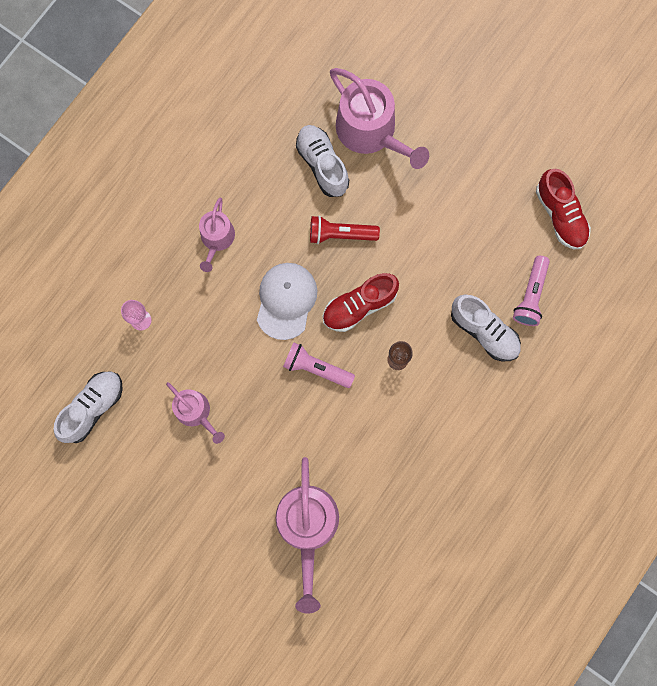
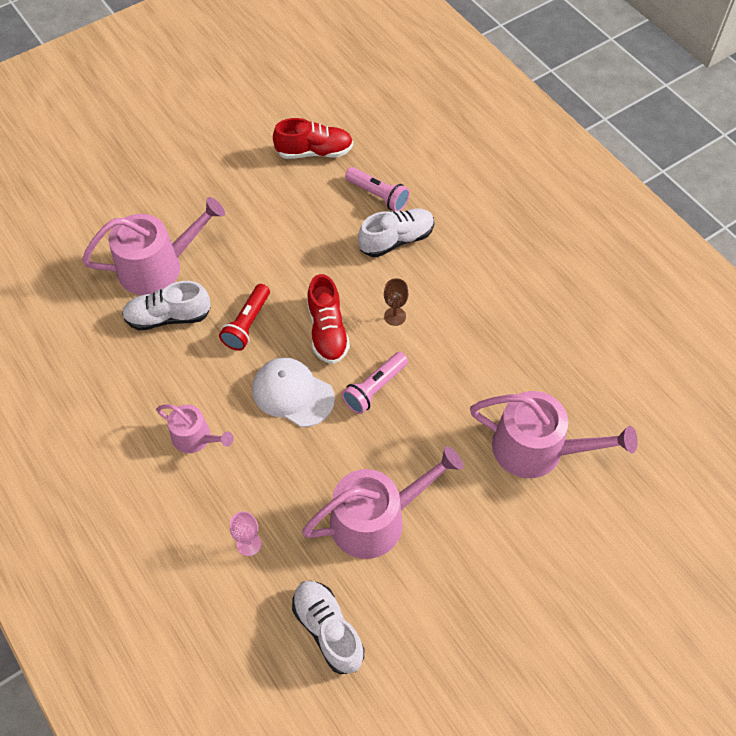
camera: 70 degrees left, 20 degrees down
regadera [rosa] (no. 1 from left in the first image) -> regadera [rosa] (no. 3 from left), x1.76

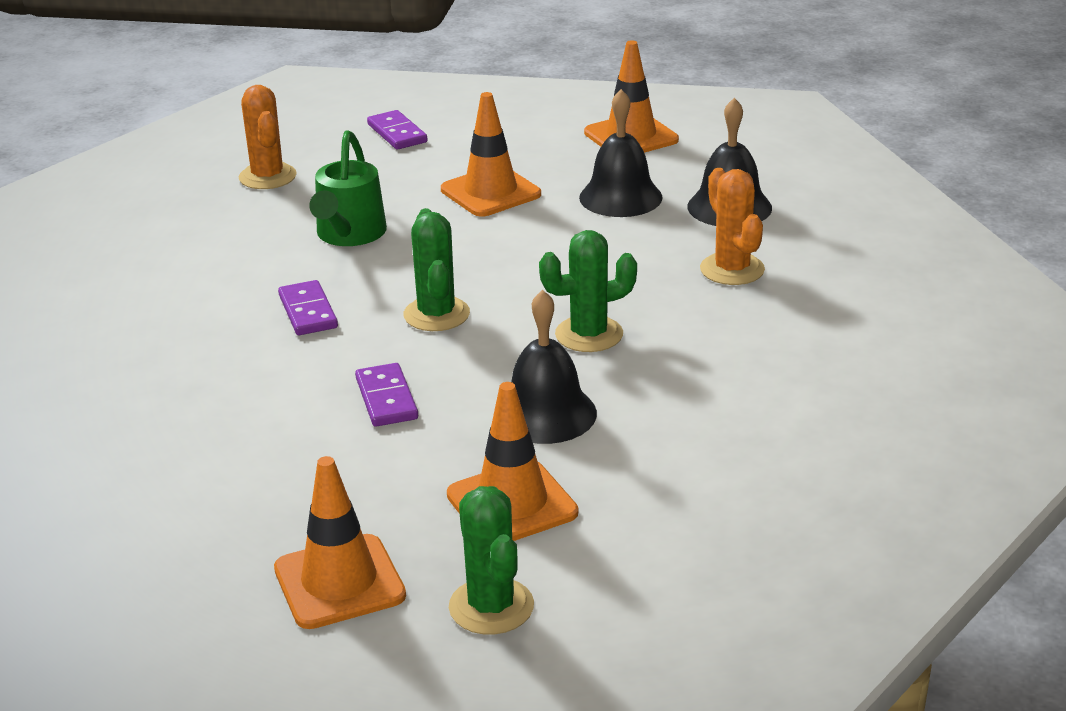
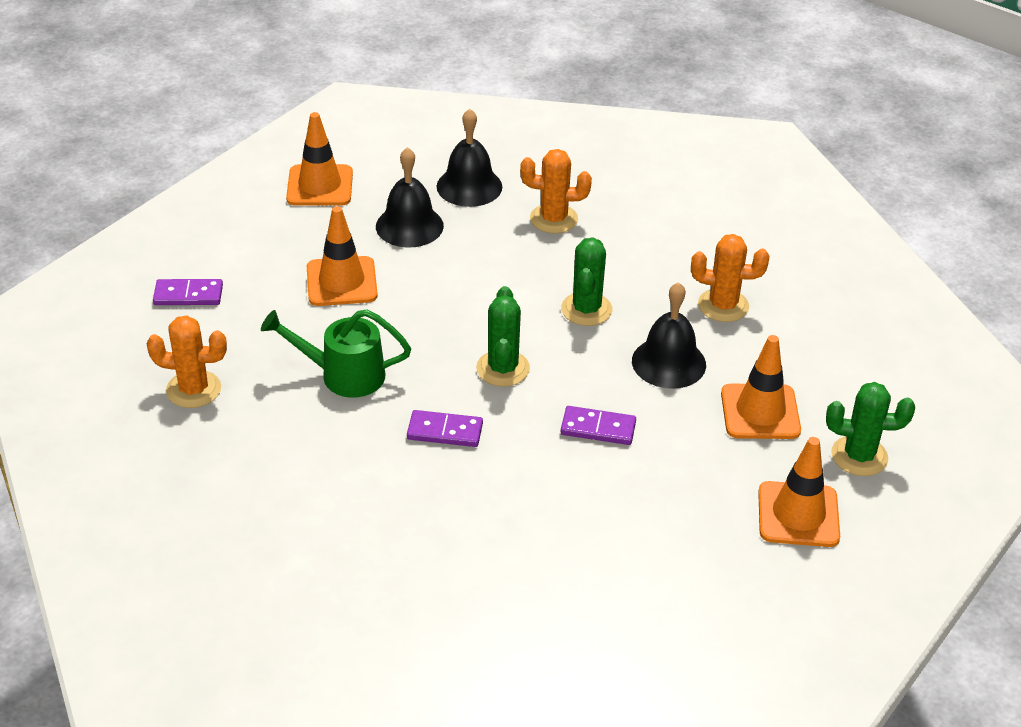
camera: 65 degrees left, 10 degrees up
regadera [verde], 150 degrees clockwise
cactus [verde] (no. 1 from left), 75 degrees clockwise
none -> cactus [naranja] (no. 3 from left)

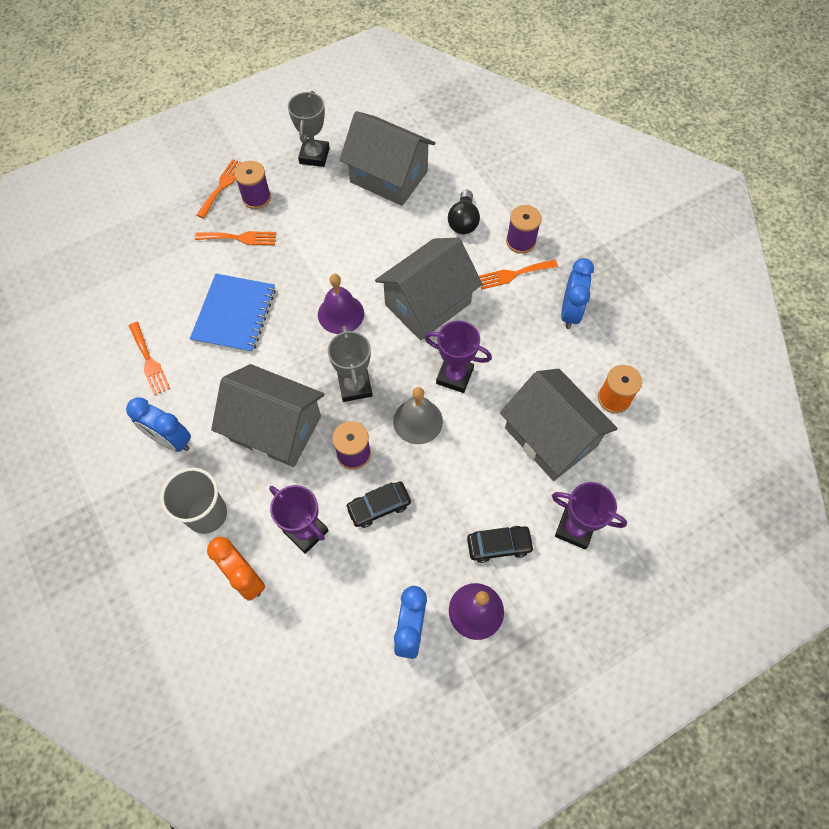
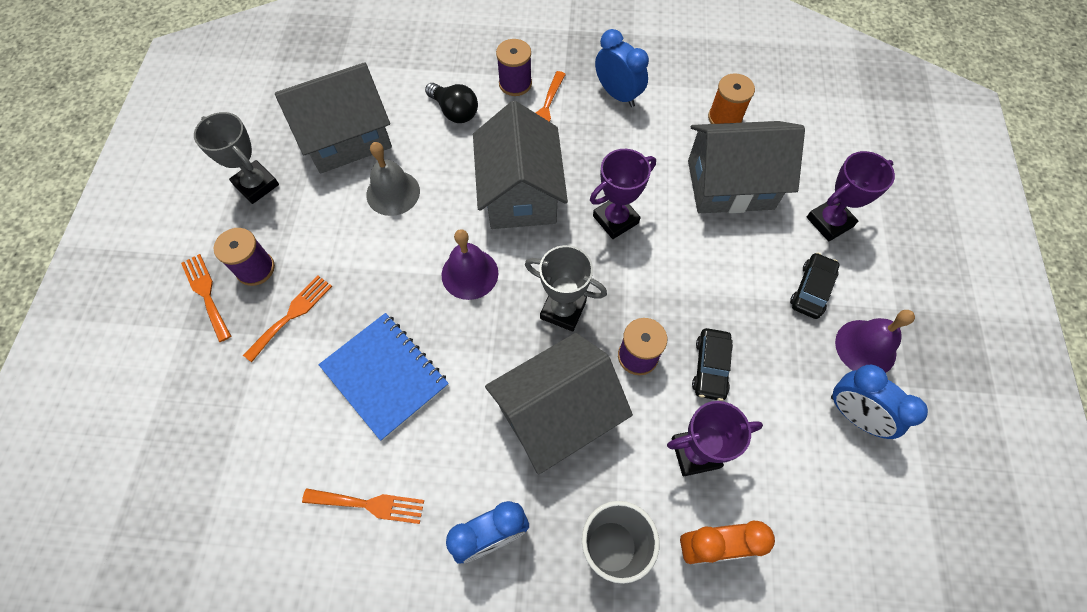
camera: 55 degrees left, 0 degrees up
campana [gris], shifted

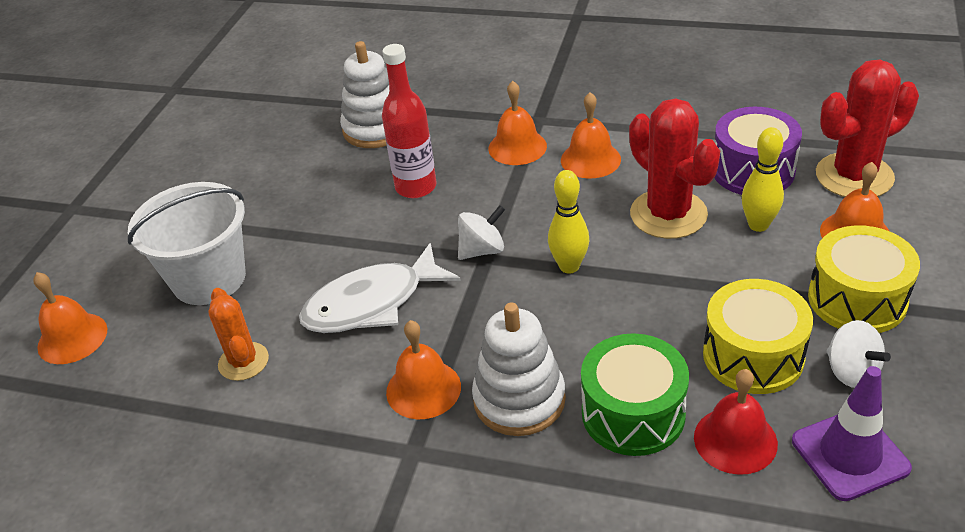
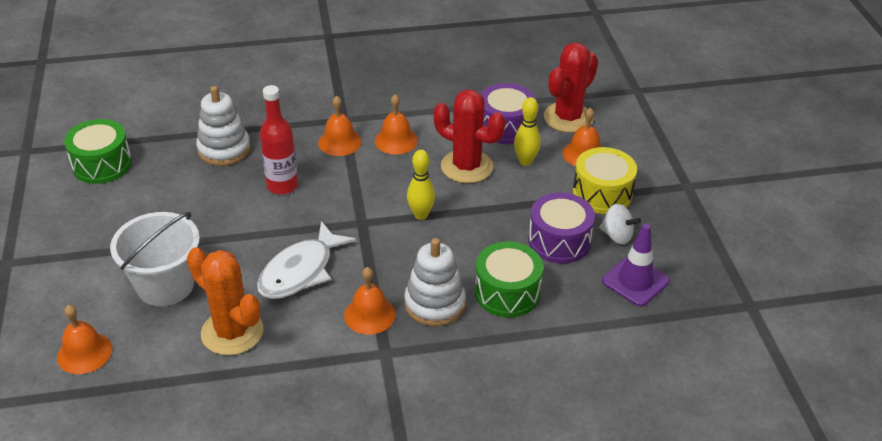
camera: 30 degrees left, 0 degrees up
peonza [blanco] (no. 1 from left) -> none
tambor [amarillo] (no. 1 from left) -> tambor [morado] (no. 2 from left)
cactus [naranja], x1.67
campana [rojo] -> none
none -> tambor [verde] (no. 1 from left)

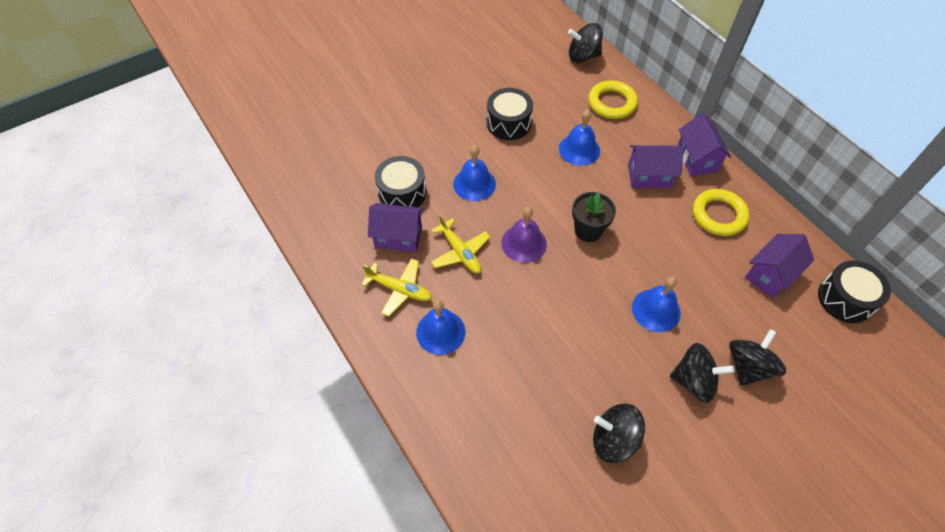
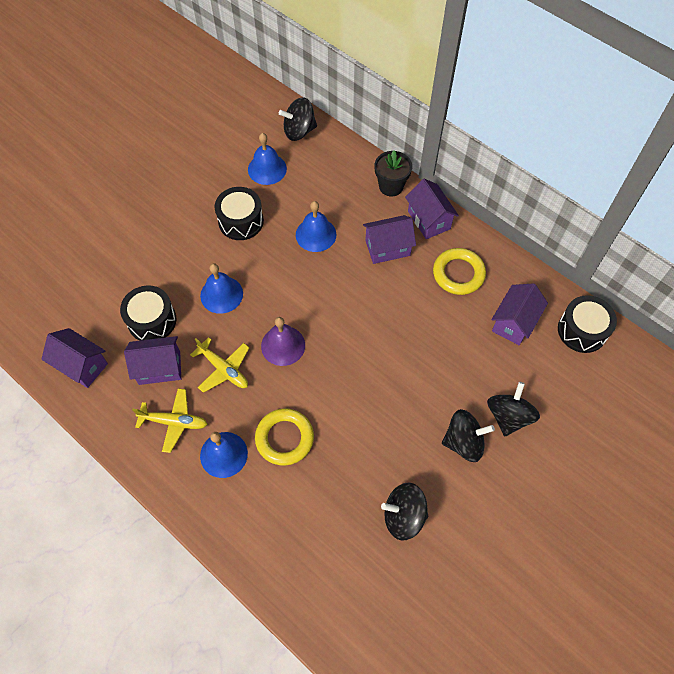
camera: 15 degrees left, 5 degrees up
anillo [amarillo] (no. 1 from left), shifted
maceta [negro], shifted
campana [azul] (no. 4 from left in the first image) -> campana [azul] (no. 3 from left), shifted
none -> casa [morado] (no. 1 from left)

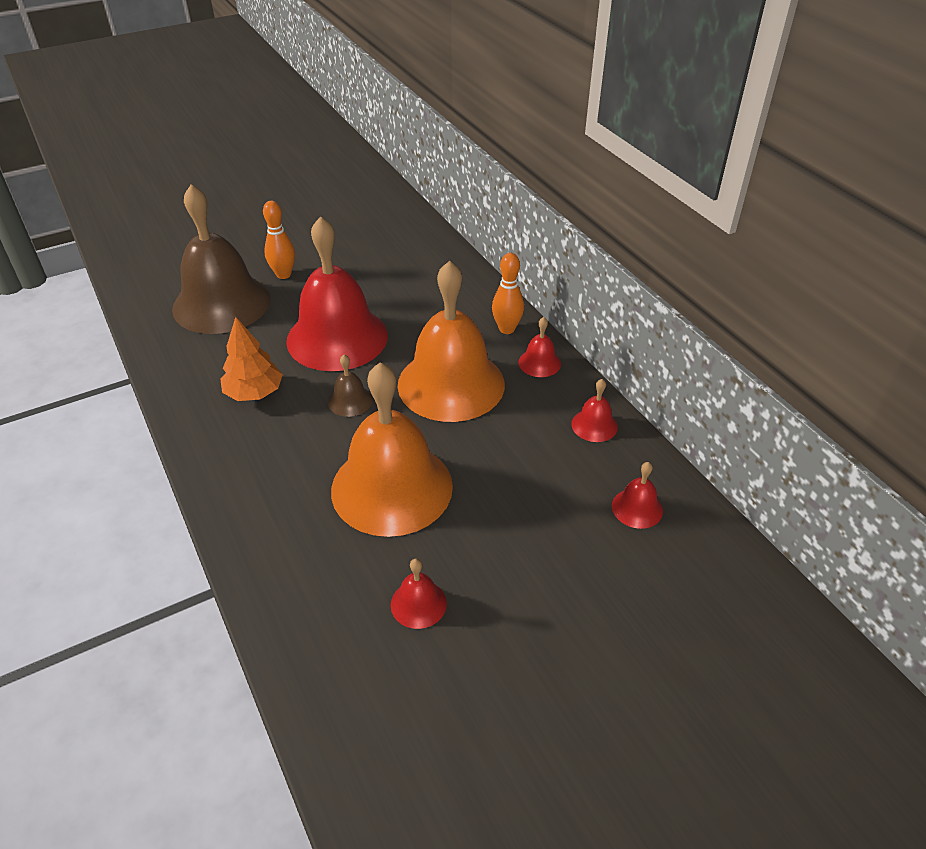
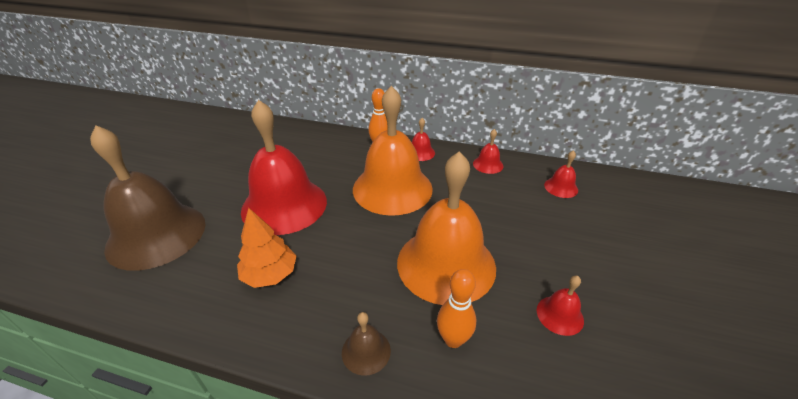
camera: 45 degrees left, 5 degrees down
bolo [naranja] (no. 1 from left in the first image) -> bolo [naranja] (no. 2 from left), shifted
campana [marrón] (no. 2 from left), shifted

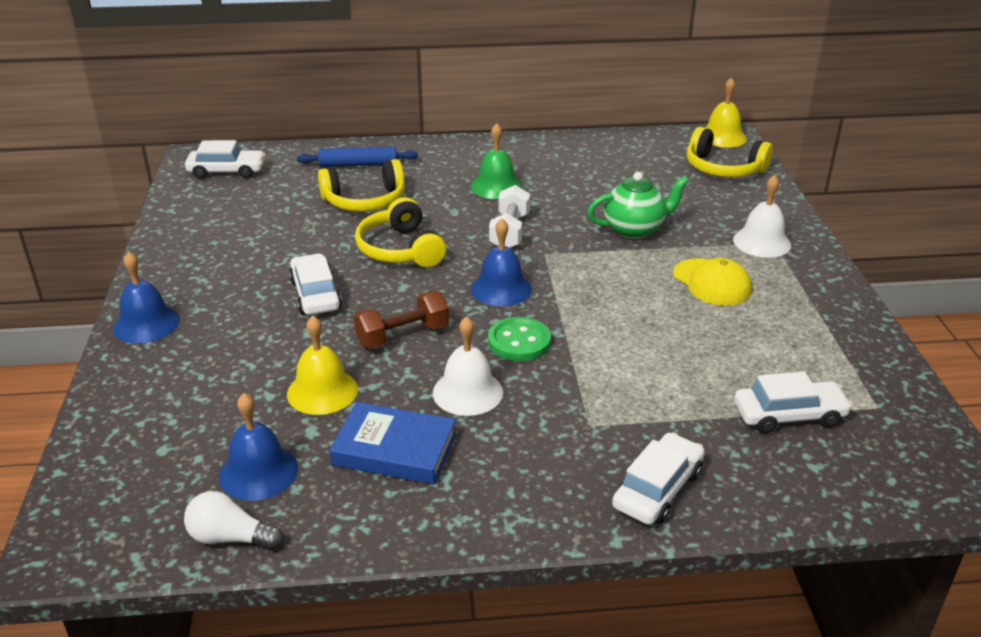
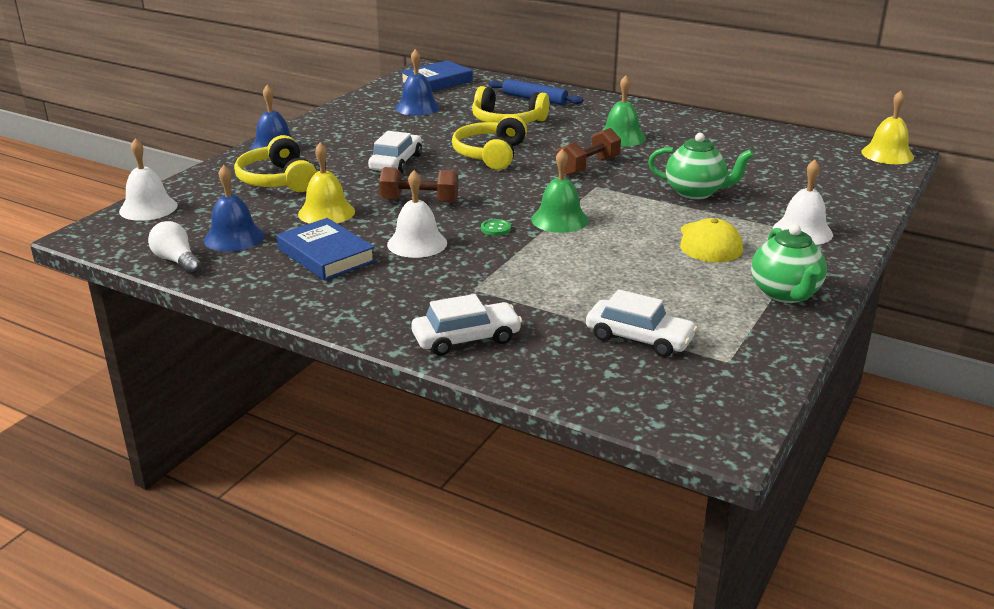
camera: 35 degrees right, 5 degrees down
auriculares [amarillo] (no. 3 from left in the first image) -> auriculares [amarillo] (no. 1 from left), shifted
coche [blanco] (no. 1 from left) -> libro [azul] (no. 2 from left)
mancuerna [blanco] -> mancuerna [marrón] (no. 2 from left)
campana [azul] (no. 3 from left), shifted
botón [verde], x0.54
none -> campana [blanco] (no. 1 from left)
none -> campana [verde] (no. 1 from left)
none -> tetera [verde] (no. 2 from left)

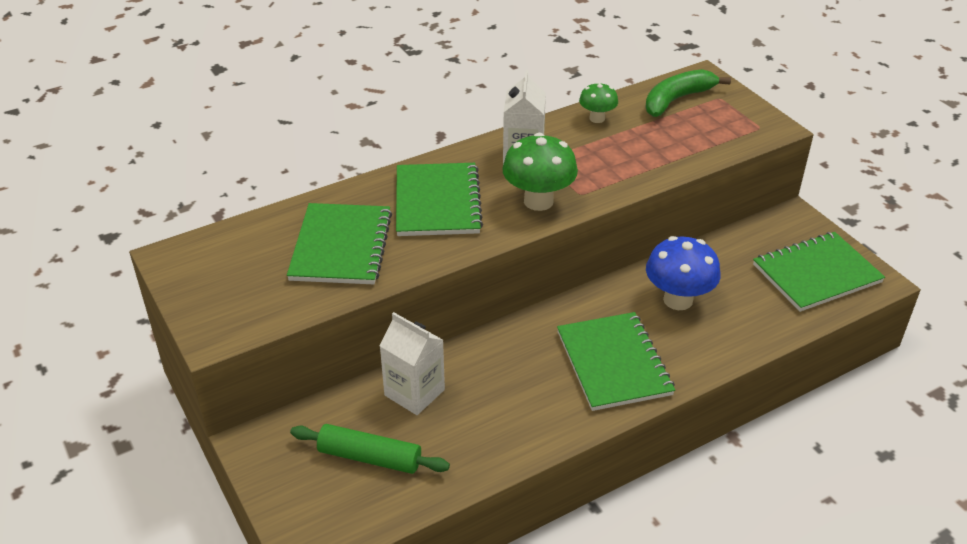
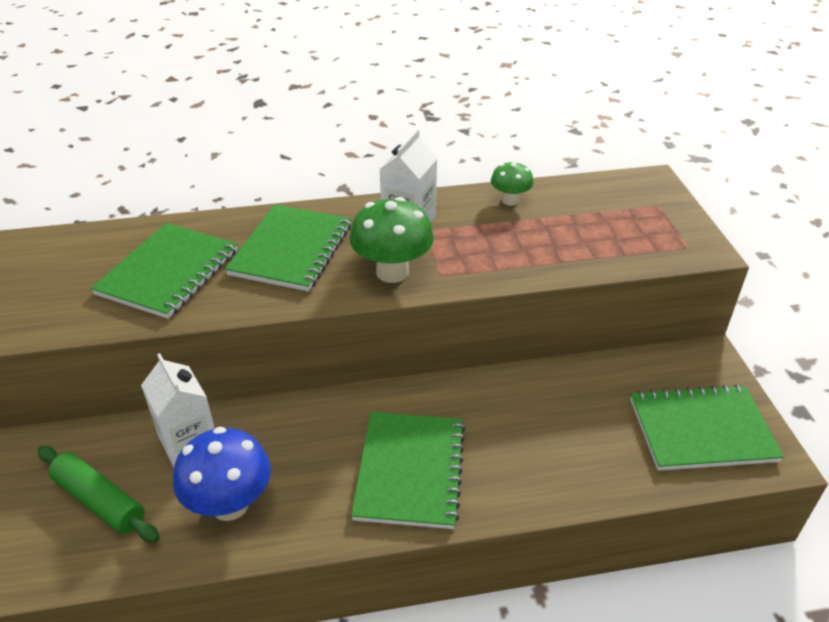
camera: 20 degrees right, 0 degrees up
plátano [verde] -> none
seta [azul], shifted

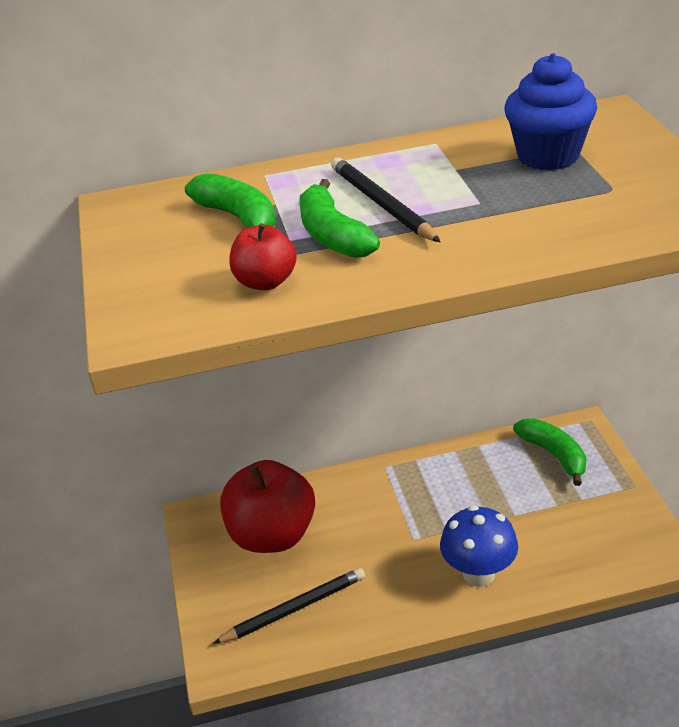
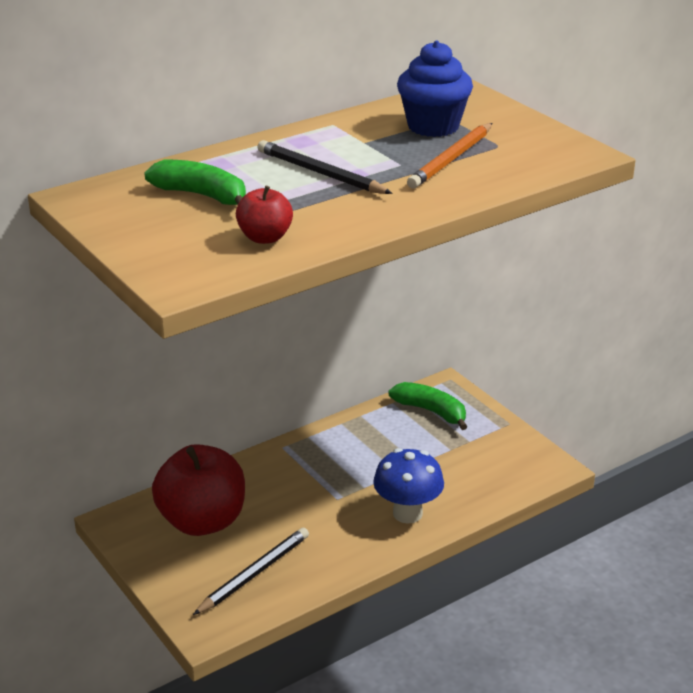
camera: 25 degrees left, 5 degrees down
plátano [verde] (no. 2 from left) -> none
none -> lápiz [naranja]

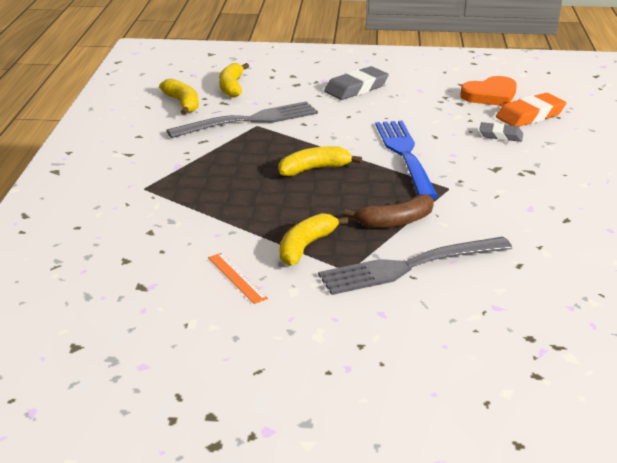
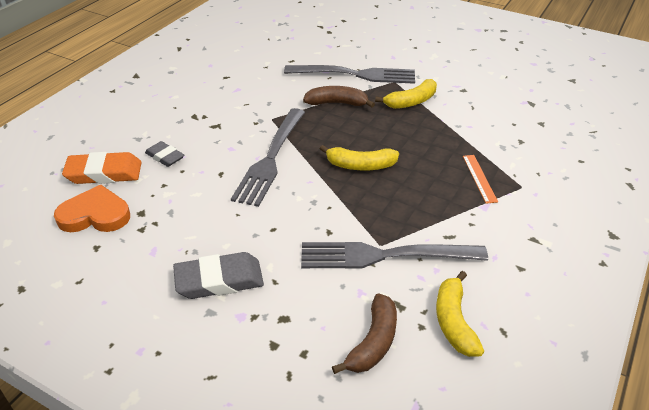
camera: 155 degrees left, 10 degrees up
plátano [amarillo] (no. 2 from left) -> plátano [marrón] (no. 2 from left)
tenedor [azul] -> tenedor [gris] (no. 1 from left)
regla [naranja], shifted

